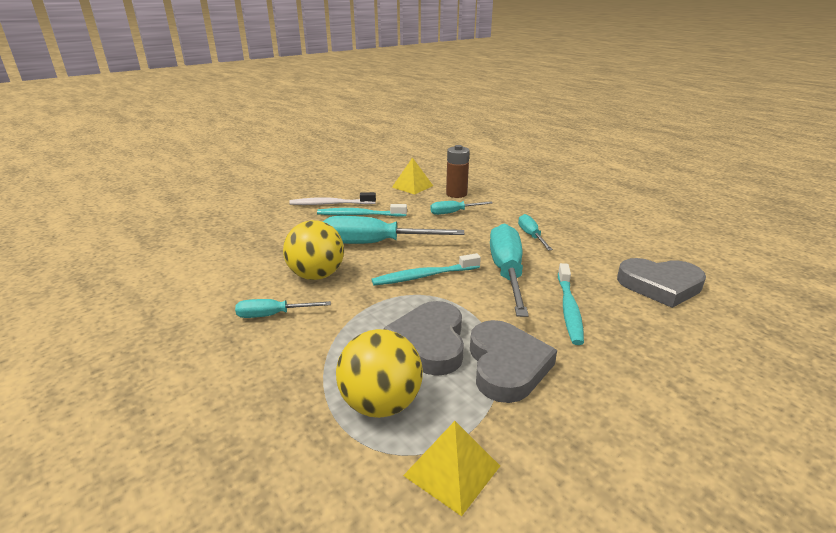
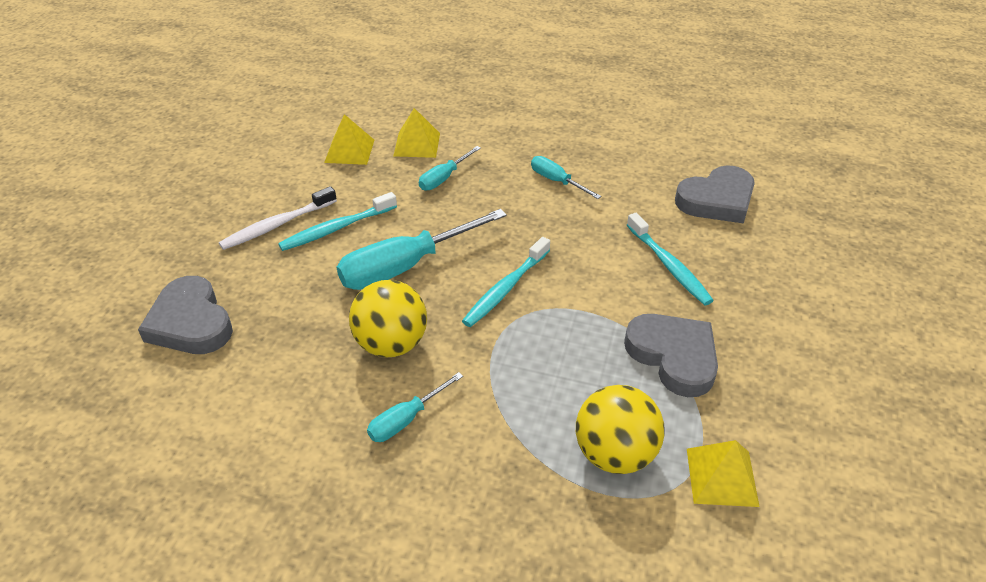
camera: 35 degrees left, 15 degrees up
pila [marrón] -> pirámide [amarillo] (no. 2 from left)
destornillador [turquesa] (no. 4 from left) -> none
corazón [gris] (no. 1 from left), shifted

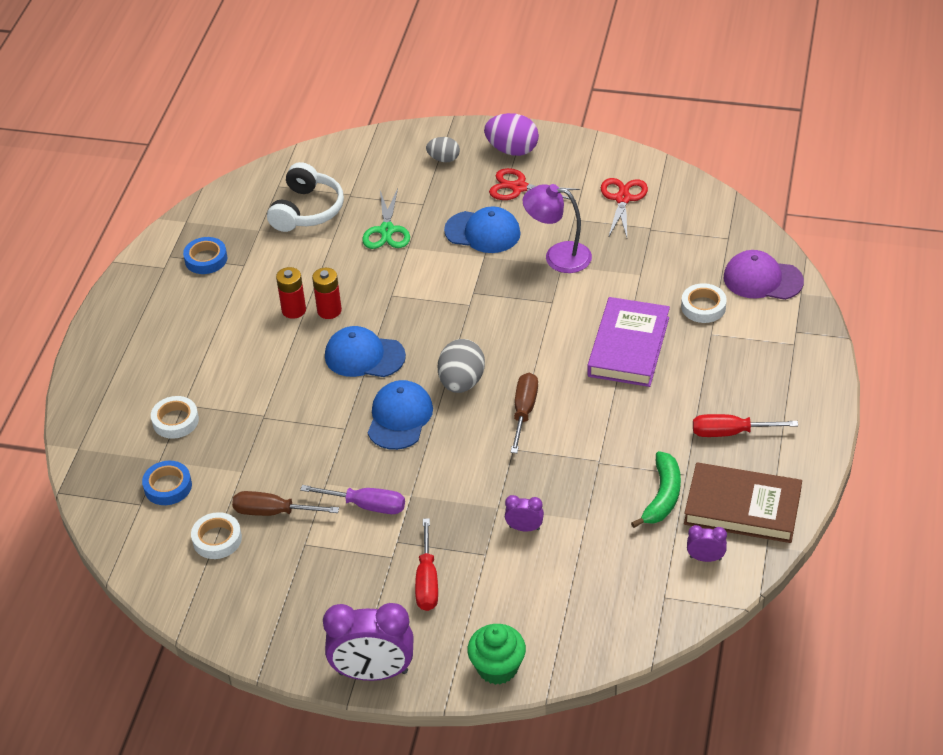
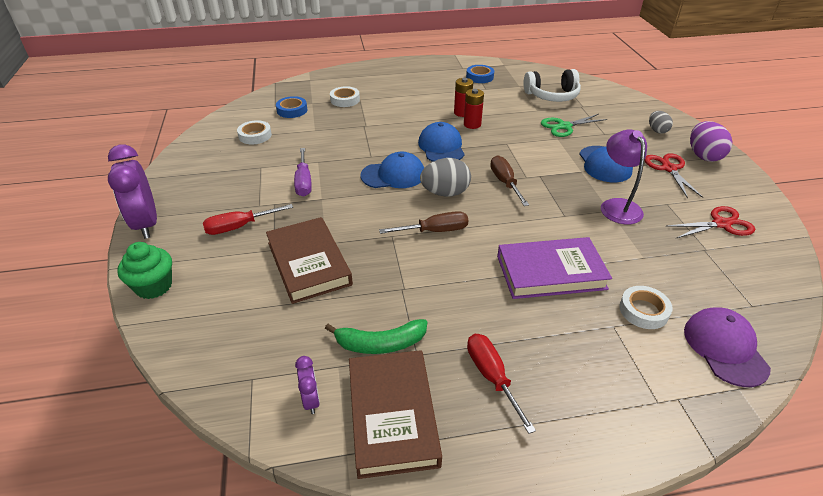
camera: 65 degrees right, 5 degrees down
destornillador [marrón] (no. 1 from left in the first image) -> destornillador [marrón] (no. 2 from left), shifted
despertador [morado] (no. 2 from left) -> libro [marrón] (no. 1 from left)

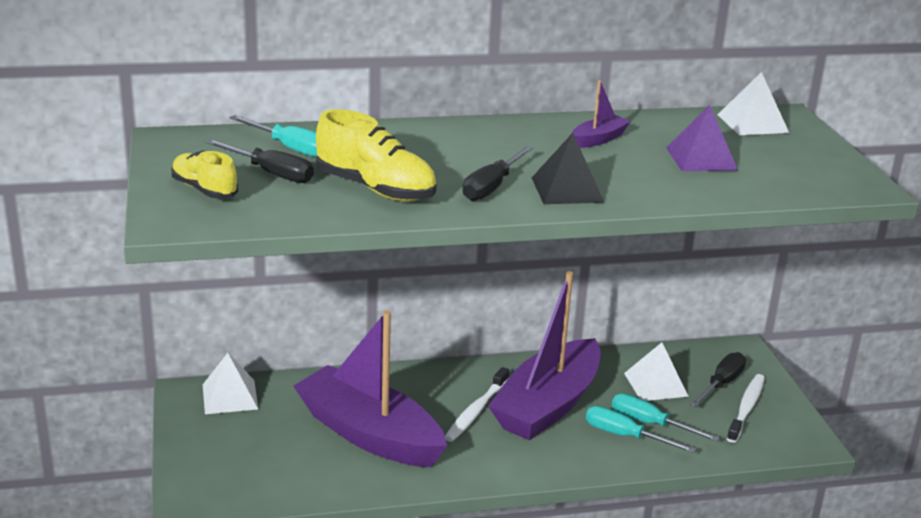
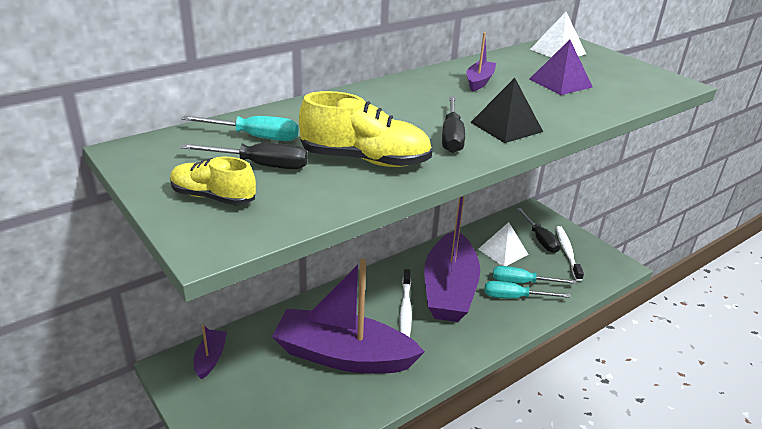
camera: 25 degrees left, 5 degrees up
destornillador [negro] (no. 3 from left), 150 degrees clockwise
pirámide [blanco] (no. 1 from left) -> barco [morado] (no. 1 from left)

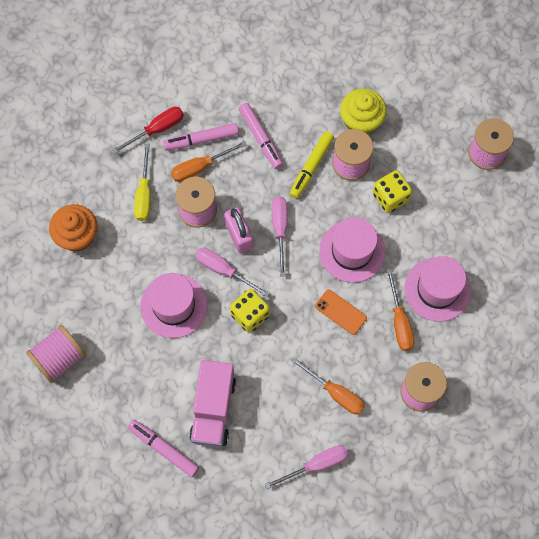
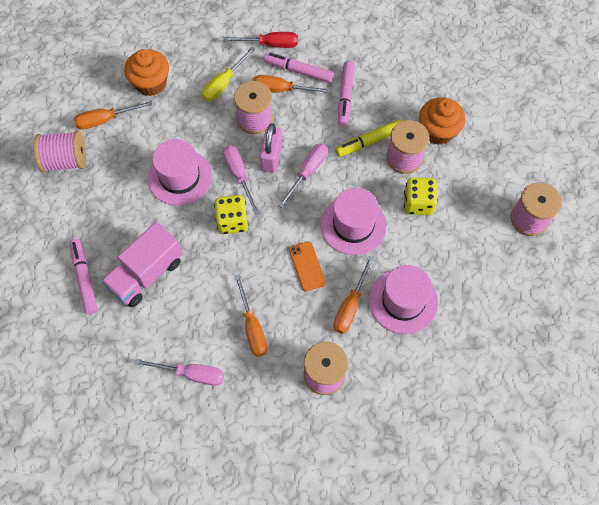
camera: 35 degrees right, 5 degrees down
magdalena [amarillo] -> magdalena [naranja] (no. 2 from left)
none -> destornillador [naranja] (no. 1 from left)

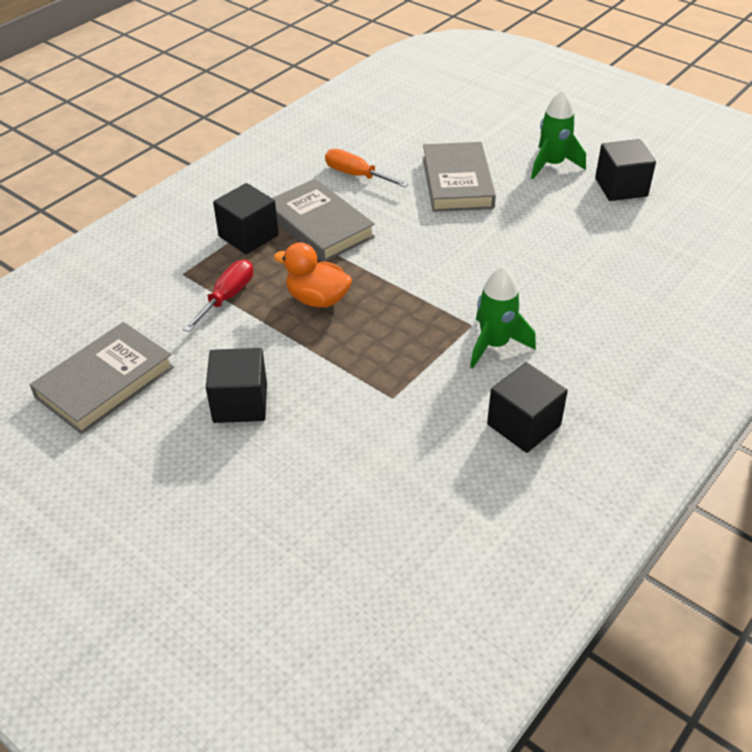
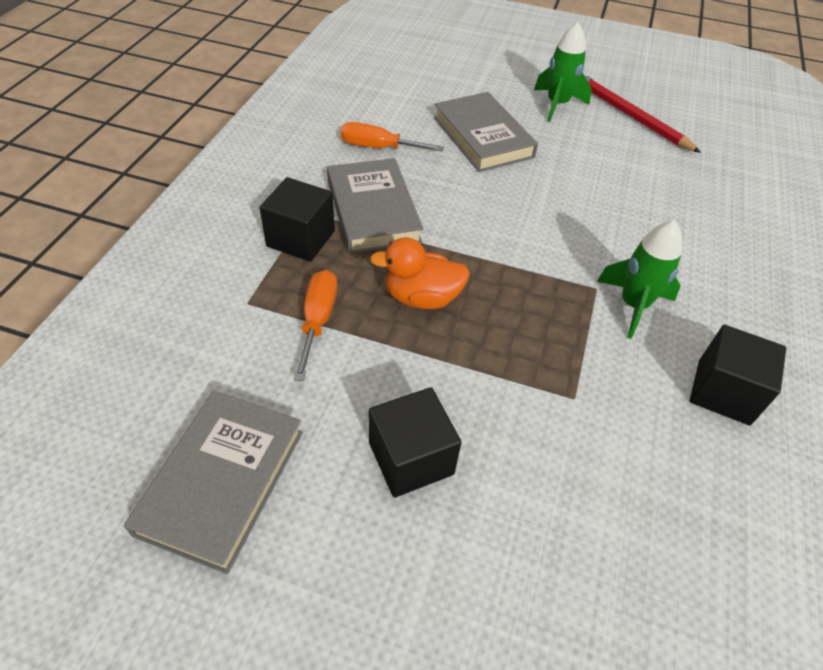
camera: 25 degrees left, 5 degrees up
cubo [negro] (no. 4 from left) -> lápiz [rojo]
libro [gris] (no. 2 from left), 45 degrees clockwise
destornillador [rojo] -> destornillador [naranja] (no. 1 from left)

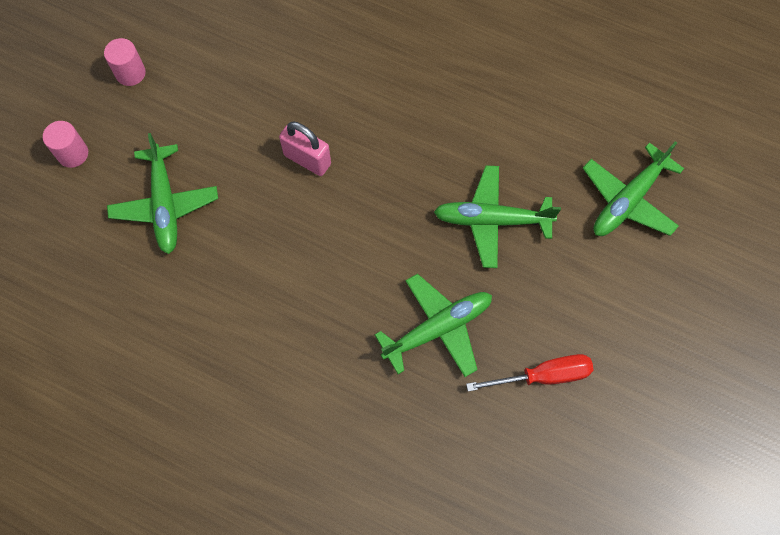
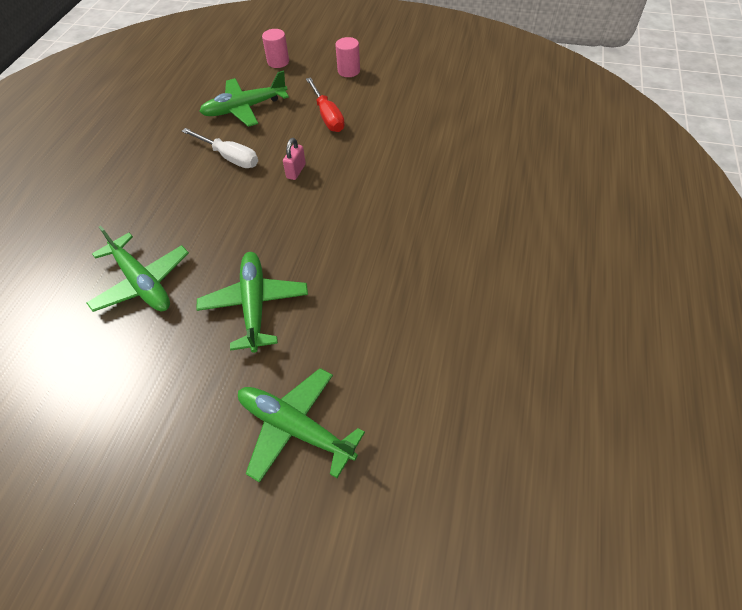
camera: 80 degrees right, 15 degrees down
candado [rosa], x0.66
destornillador [rojo], shifted
none -> destornillador [blanco]

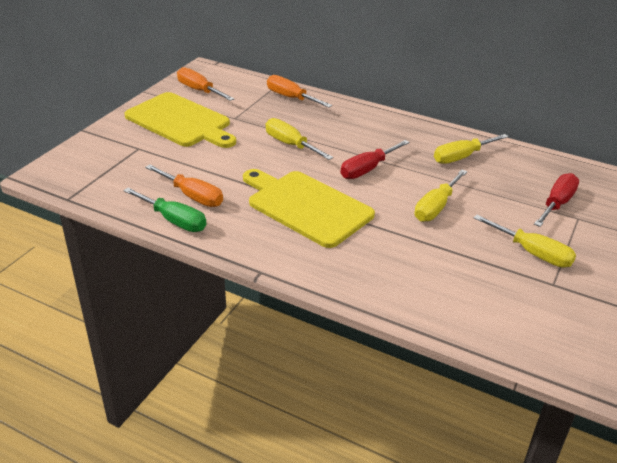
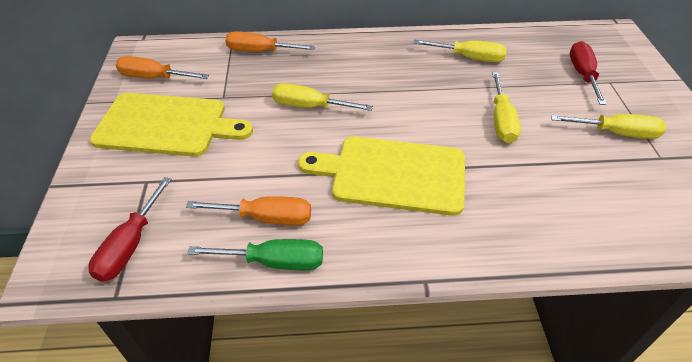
camera: 30 degrees left, 10 degrees up
destornillador [amarillo] (no. 3 from left in the first image) -> destornillador [amarillo] (no. 2 from left), 105 degrees counterclockwise
destornillador [rojo] (no. 1 from left), shifted

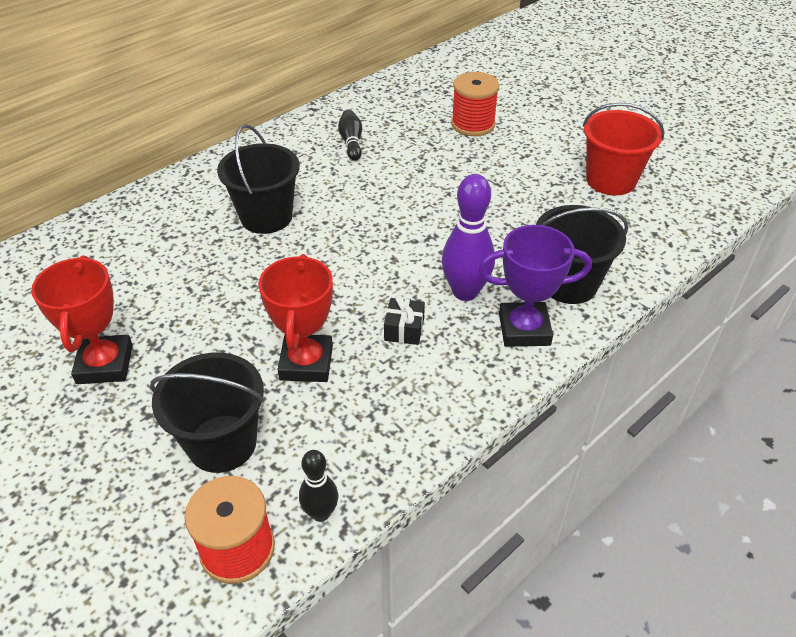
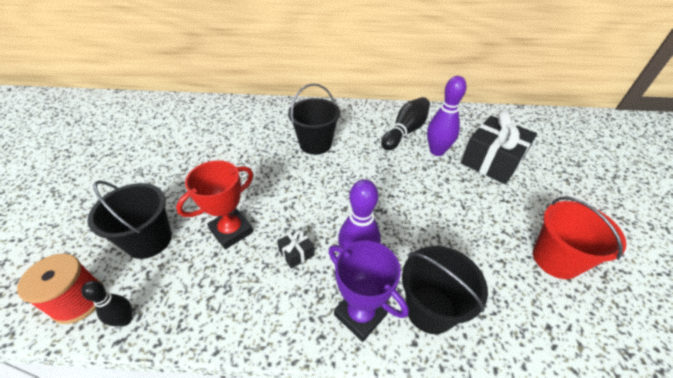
camera: 45 degrees right, 0 degrees up
carrete [rojo] (no. 2 from left) -> regalo [negro] (no. 2 from left)
bolo [negro] (no. 2 from left), x1.72
trofeo [rojo] (no. 1 from left) -> none
none -> bolo [morado] (no. 2 from left)

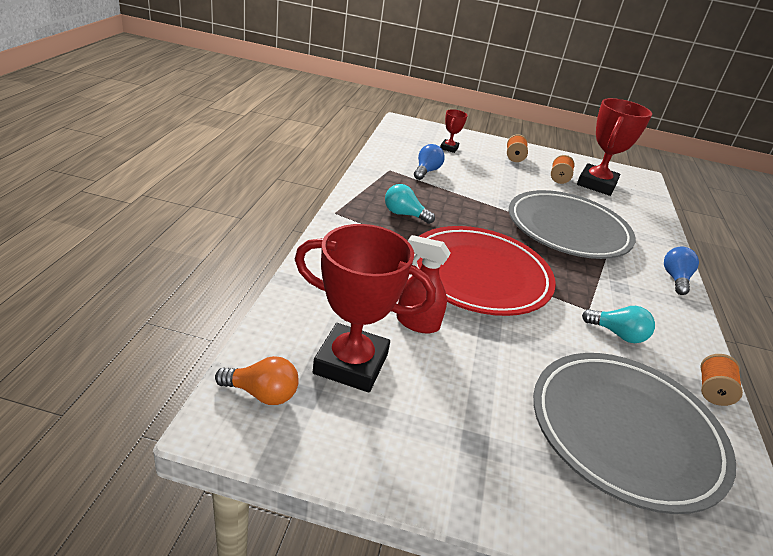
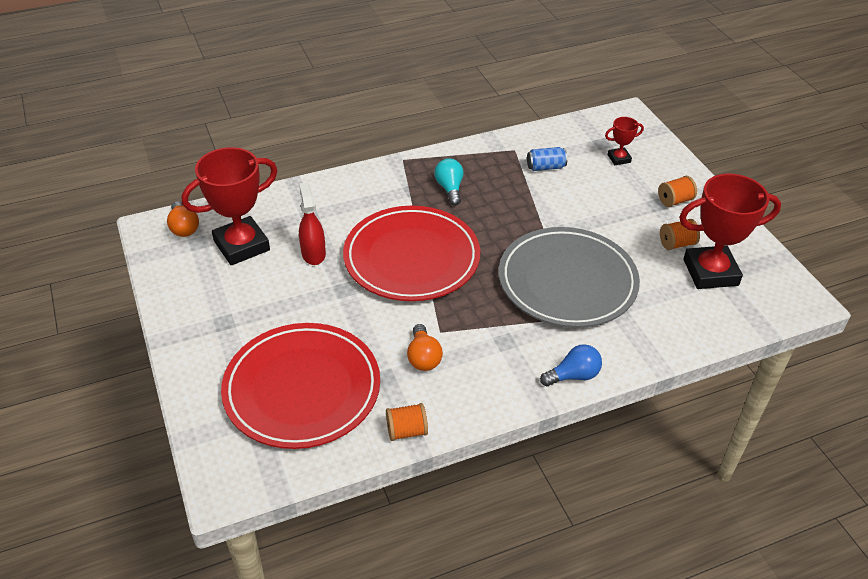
camera: 60 degrees right, 10 degrees up
bombilla [azul] (no. 1 from left) -> lata [azul]
trofeo [rojo] (no. 1 from left), 75 degrees clockwise
bombilla [turquesa] (no. 2 from left) -> bombilla [naranja] (no. 2 from left)
plato [gris] (no. 2 from left) -> plato [rojo] (no. 1 from left)

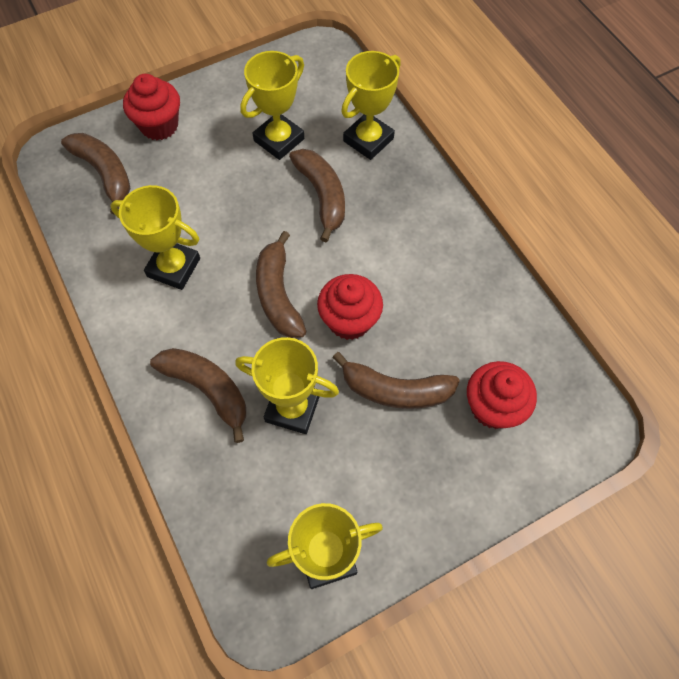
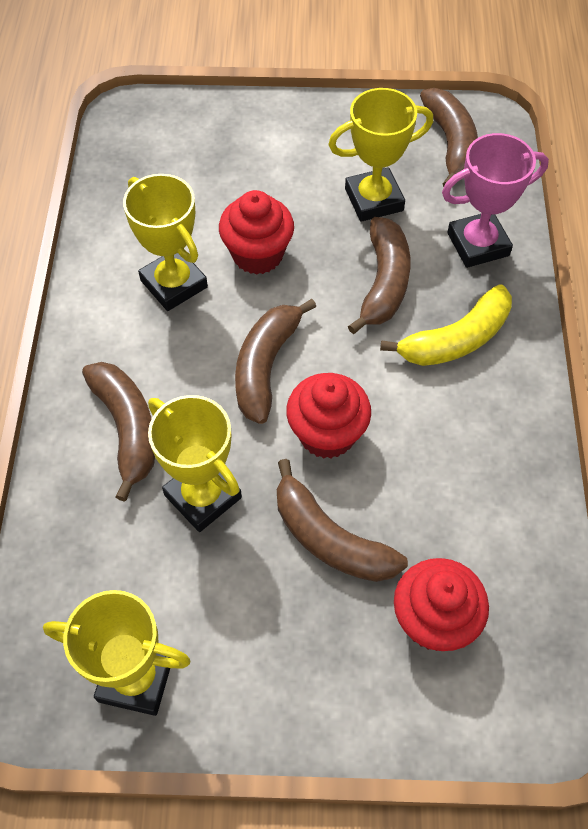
camera: 30 degrees right, 5 degrees down
trofeo [amarillo] (no. 5 from left) -> trofeo [rosa]
magdalena [rojo] (no. 1 from left), shifted
plátano [marrón] (no. 1 from left in the first image) -> plátano [marrón] (no. 5 from left), shifted
none -> plátano [amarillo]

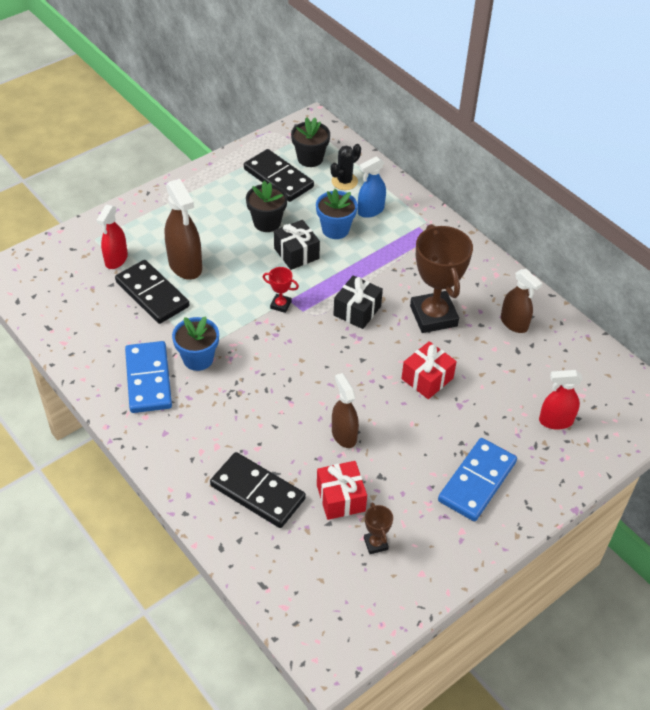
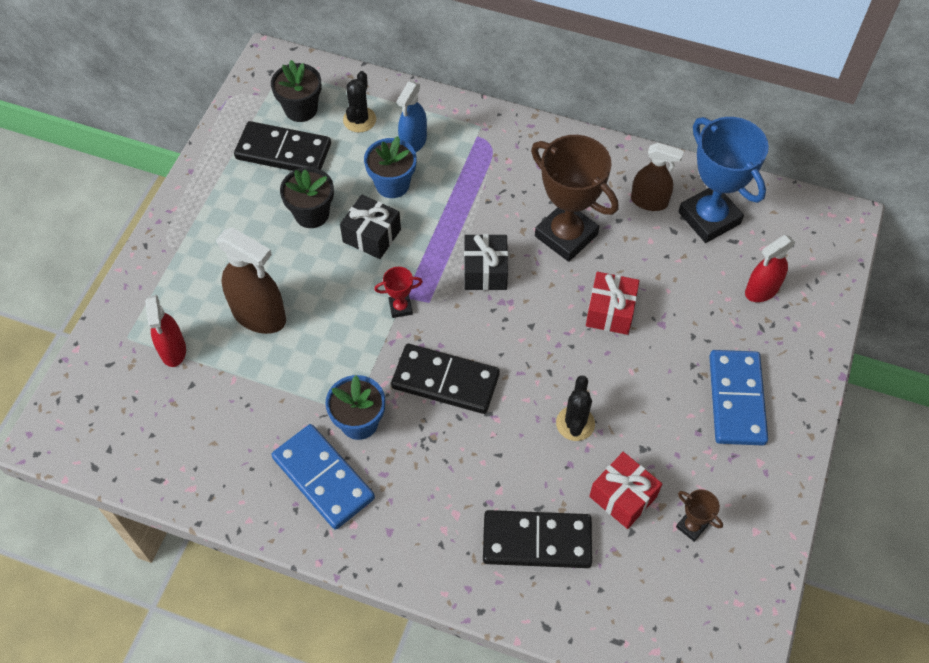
camera: 30 degrees left, 10 degrees up
ficha de dominó [negro] (no. 1 from left in the first image) -> ficha de dominó [negro] (no. 2 from left), shifted
pulverizador [marrón] (no. 2 from left) -> cactus [negro] (no. 2 from left)
none -> trofeo [azul]

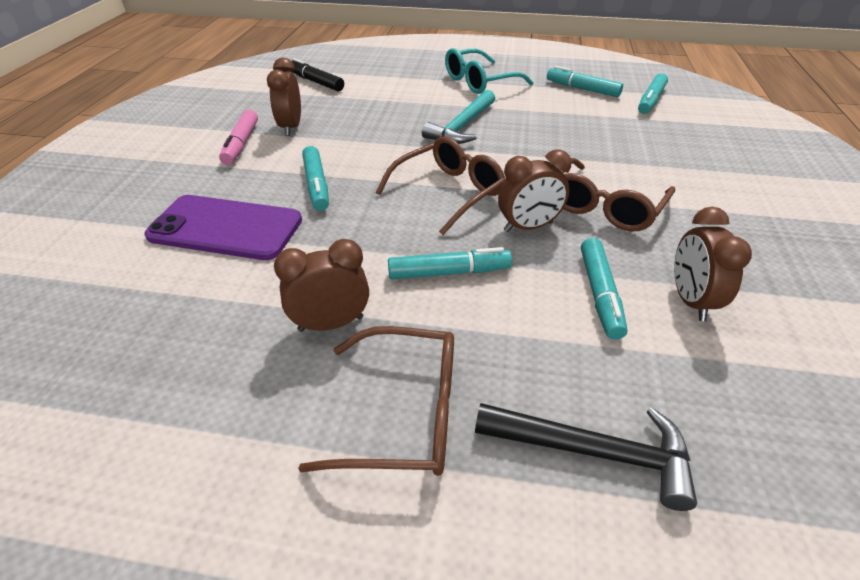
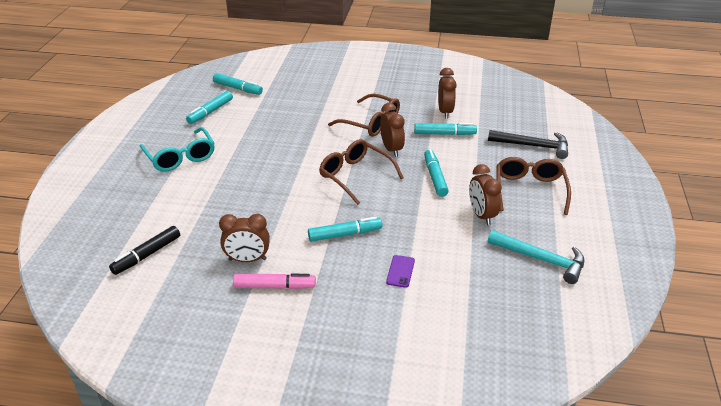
camera: 90 degrees left, 5 degrees down
martillo [turquesa], shifted
móvil [morado], x0.42
despertador [marrón] (no. 4 from left in the first image) -> despertador [marrón] (no. 3 from left), 90 degrees counterclockwise
martillo [negro], 90 degrees clockwise

